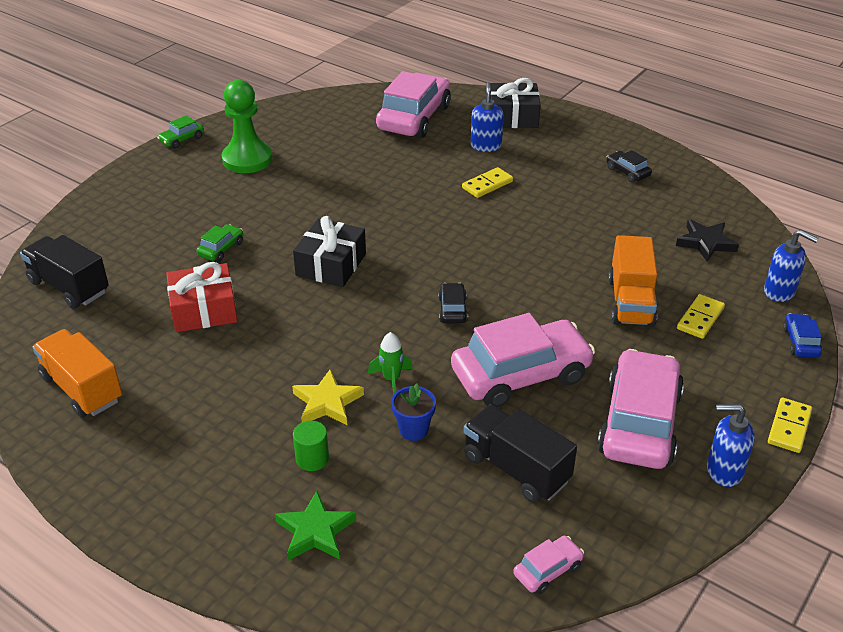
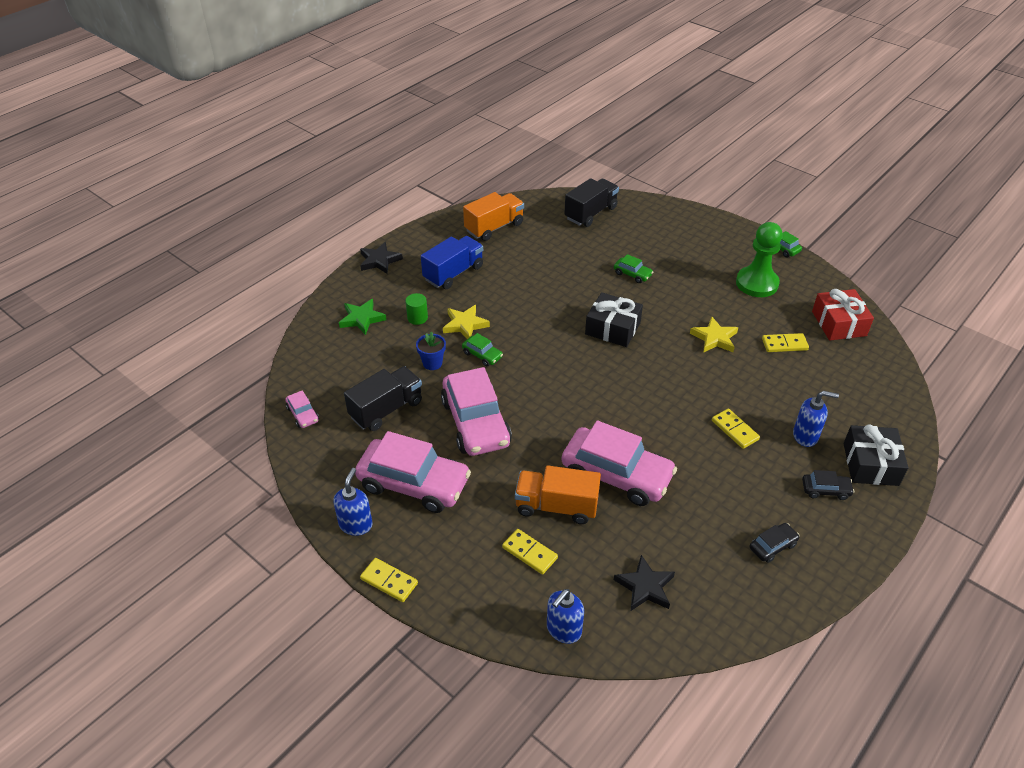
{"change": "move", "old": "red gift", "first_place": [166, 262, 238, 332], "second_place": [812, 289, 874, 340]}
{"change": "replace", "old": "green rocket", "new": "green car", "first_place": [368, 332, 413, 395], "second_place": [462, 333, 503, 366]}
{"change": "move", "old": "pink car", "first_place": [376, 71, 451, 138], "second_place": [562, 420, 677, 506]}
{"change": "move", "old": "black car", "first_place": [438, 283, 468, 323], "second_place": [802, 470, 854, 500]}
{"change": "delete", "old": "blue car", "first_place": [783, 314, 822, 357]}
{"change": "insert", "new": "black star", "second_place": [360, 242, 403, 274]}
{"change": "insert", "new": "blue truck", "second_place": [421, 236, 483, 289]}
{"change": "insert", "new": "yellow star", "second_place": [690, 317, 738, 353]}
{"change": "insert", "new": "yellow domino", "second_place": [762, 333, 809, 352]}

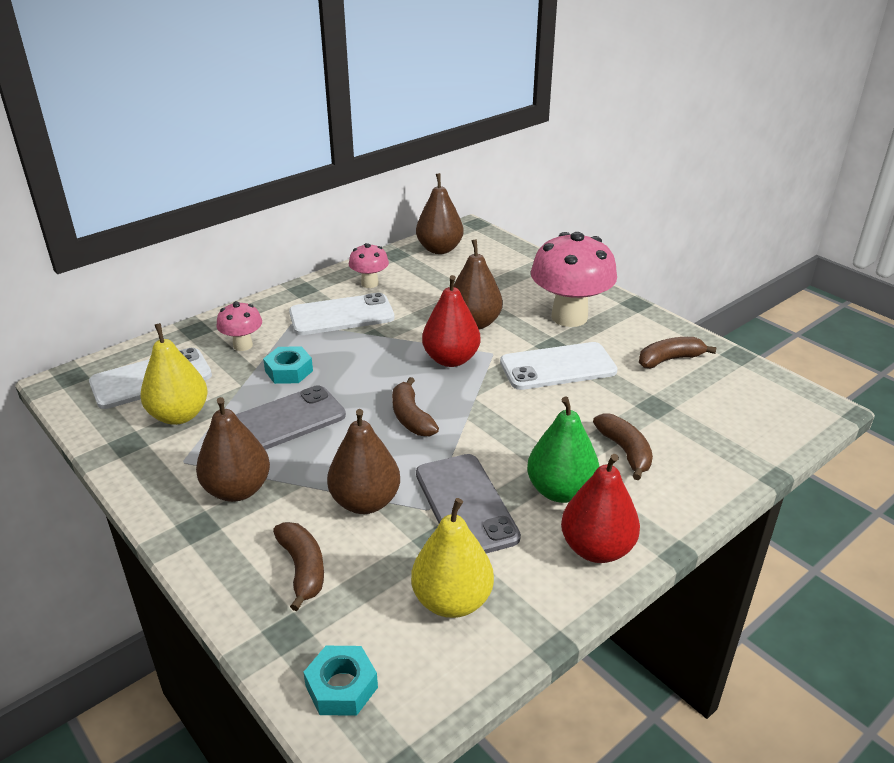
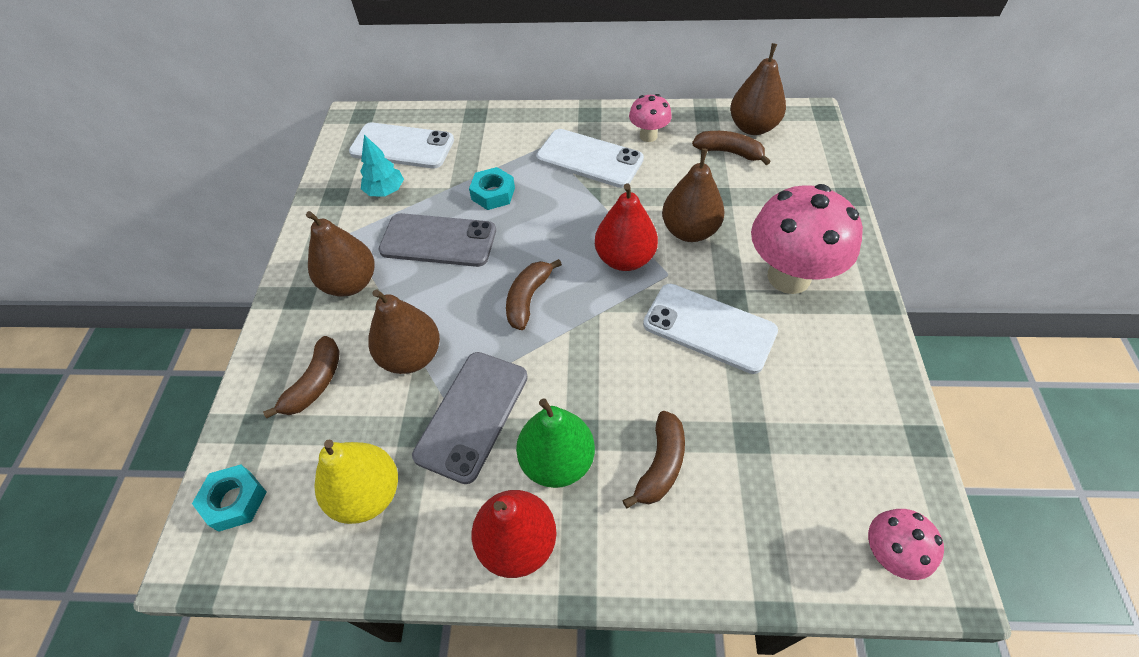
{"change": "replace", "old": "yellow pear", "new": "turquoise tree", "first_place": [140, 323, 208, 425], "second_place": [360, 135, 404, 196]}
{"change": "move", "old": "pink mushroom", "first_place": [217, 301, 262, 351], "second_place": [868, 509, 944, 580]}
{"change": "move", "old": "brown banana", "first_place": [639, 337, 717, 368], "second_place": [692, 131, 771, 165]}

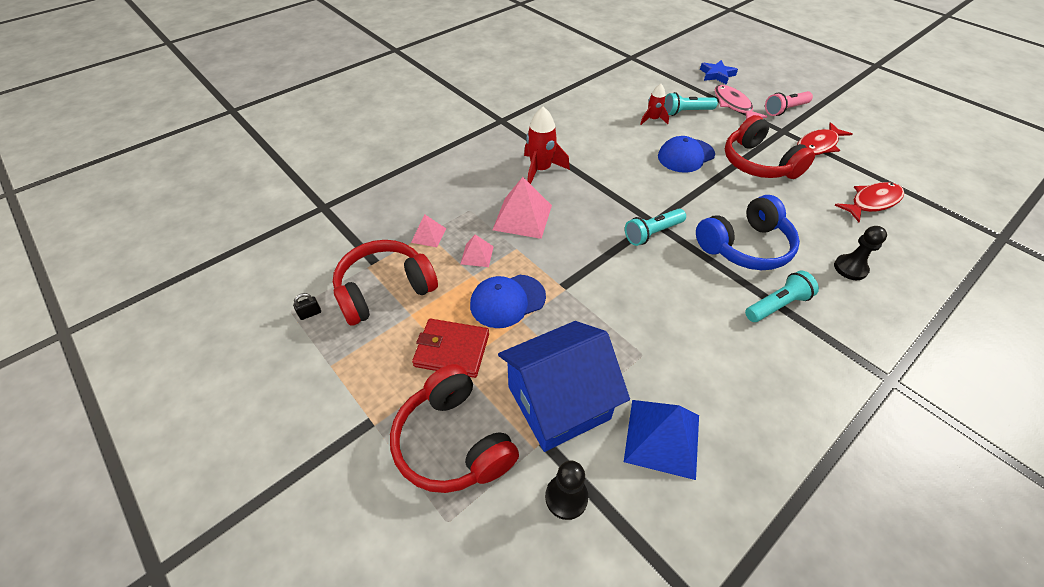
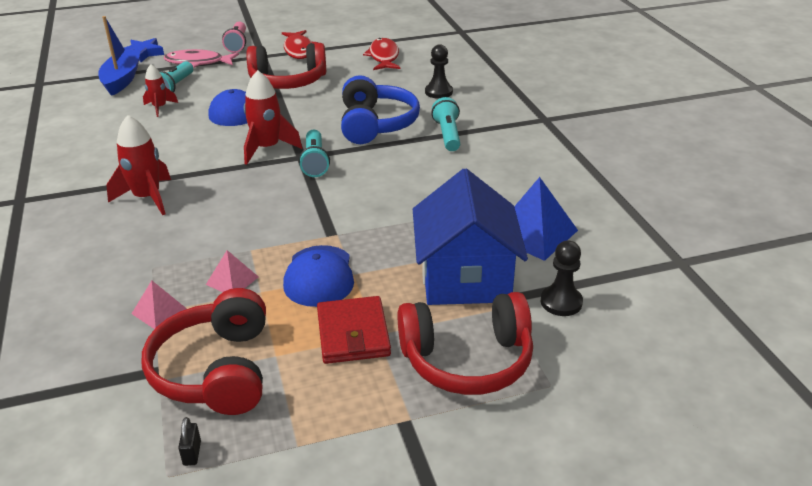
{"change": "rotate", "old": "red wallet", "first_place": [412, 319, 489, 378], "second_place": [317, 296, 391, 364], "degrees": -45}
{"change": "delete", "old": "pink pyramid", "first_place": [492, 177, 552, 239]}
{"change": "insert", "new": "blue boat", "second_place": [98, 16, 141, 96]}
{"change": "insert", "new": "red rocket", "second_place": [244, 70, 302, 165]}

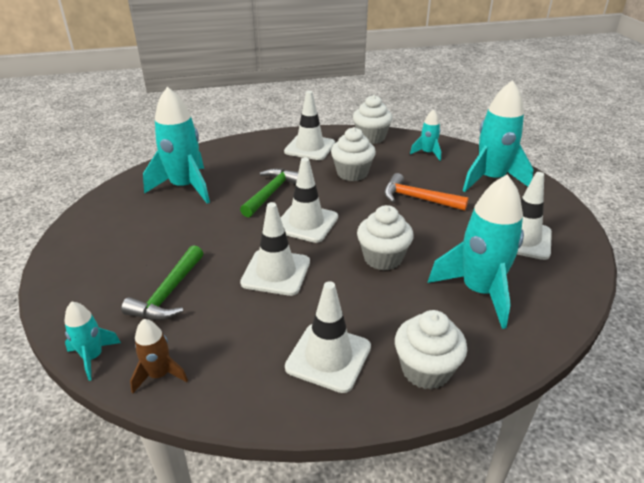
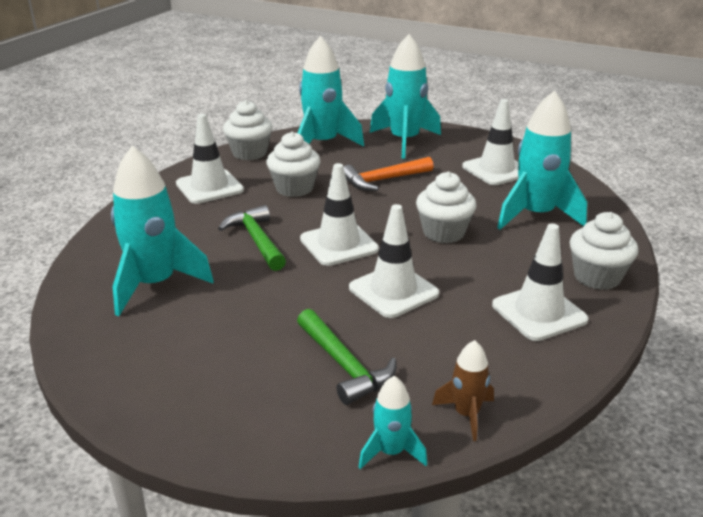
{"change": "resize", "old": "turquoise rocket", "first_place": [410, 109, 441, 161], "second_place": [298, 36, 364, 147], "factor": 2.0}

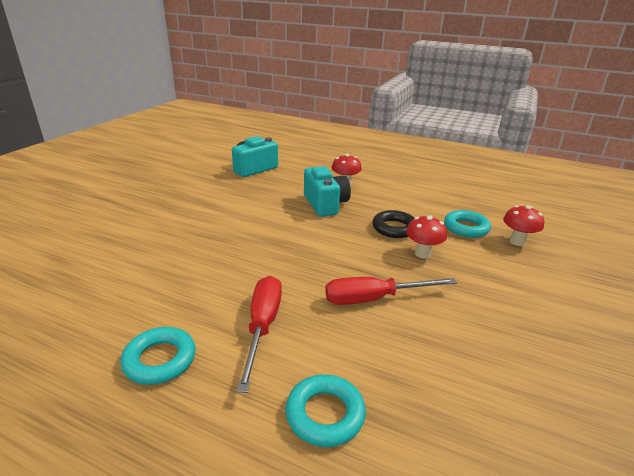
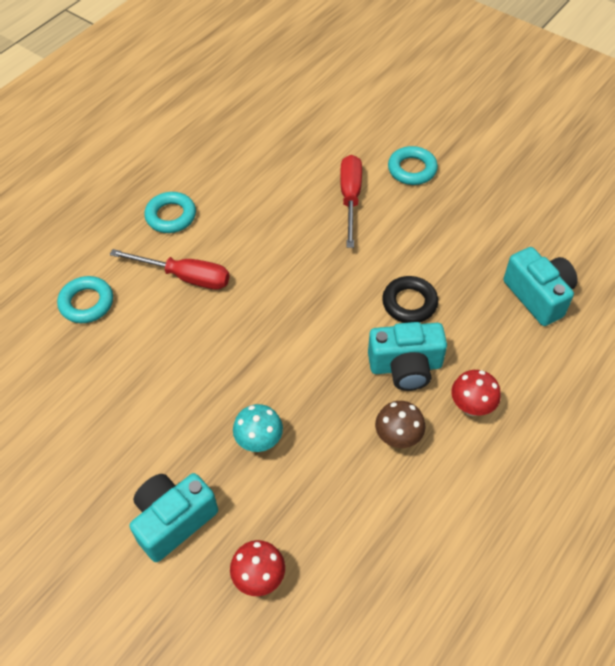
{"change": "move", "old": "red screwdriver", "first_place": [325, 277, 457, 305], "second_place": [340, 155, 362, 248]}
{"change": "move", "old": "black ring", "first_place": [372, 210, 414, 238], "second_place": [382, 276, 438, 323]}
{"change": "recolor", "old": "red mushroom", "new": "turquoise mushroom", "first_place": [406, 215, 447, 258], "second_place": [233, 404, 283, 452]}
{"change": "move", "old": "turquoise ring", "first_place": [444, 210, 491, 238], "second_place": [388, 146, 438, 185]}
{"change": "insert", "new": "turquoise camera", "second_place": [129, 473, 218, 562]}
{"change": "insert", "new": "brown mushroom", "second_place": [375, 401, 426, 448]}

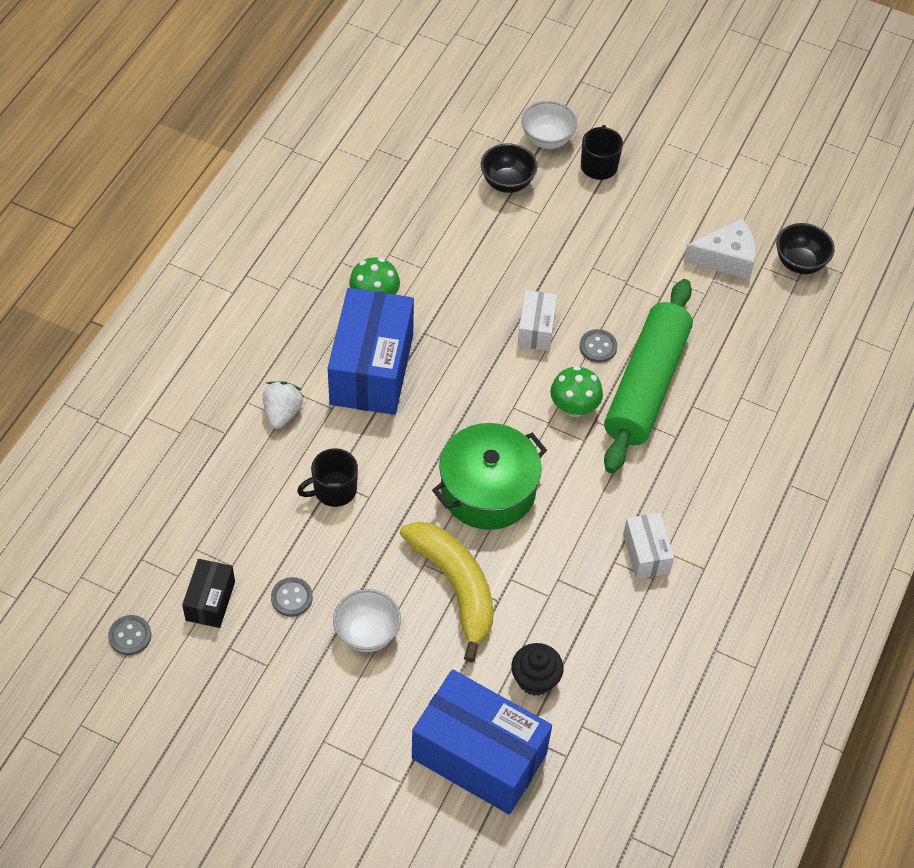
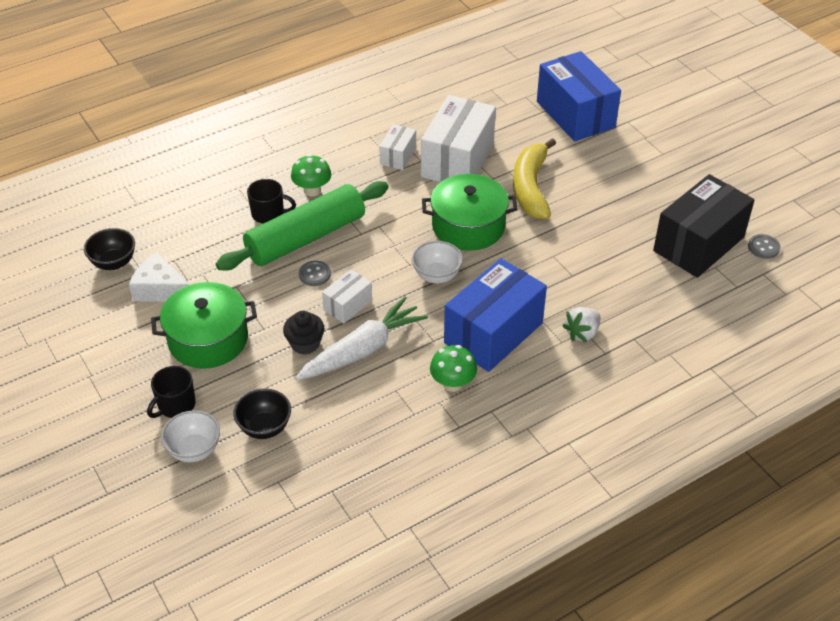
{"change": "resize", "old": "black box", "first_place": [182, 559, 235, 628], "second_place": [653, 174, 755, 278], "factor": 2.03}
{"change": "delete", "old": "grey button", "first_place": [271, 577, 313, 617]}
{"change": "move", "old": "black mug", "first_place": [297, 448, 358, 507], "second_place": [247, 179, 296, 223]}
{"change": "move", "old": "white bowl", "first_place": [333, 589, 401, 652], "second_place": [412, 241, 463, 283]}
{"change": "move", "old": "black cupcake", "first_place": [511, 643, 564, 696], "second_place": [283, 311, 324, 354]}
{"change": "move", "old": "green mushroom", "first_place": [550, 366, 603, 417], "second_place": [291, 154, 331, 197]}
{"change": "insert", "new": "green pot", "second_place": [151, 282, 257, 369]}
{"change": "insert", "new": "white carrot", "second_place": [295, 297, 428, 380]}
{"change": "insert", "new": "white box", "second_place": [421, 95, 496, 182]}

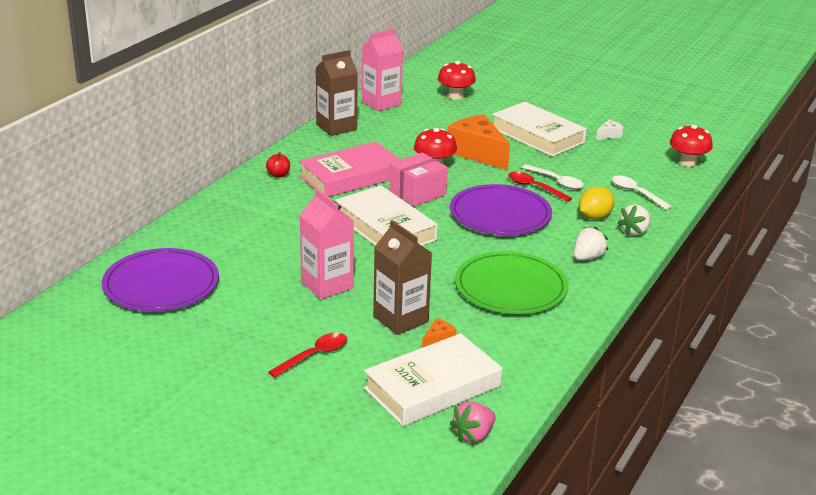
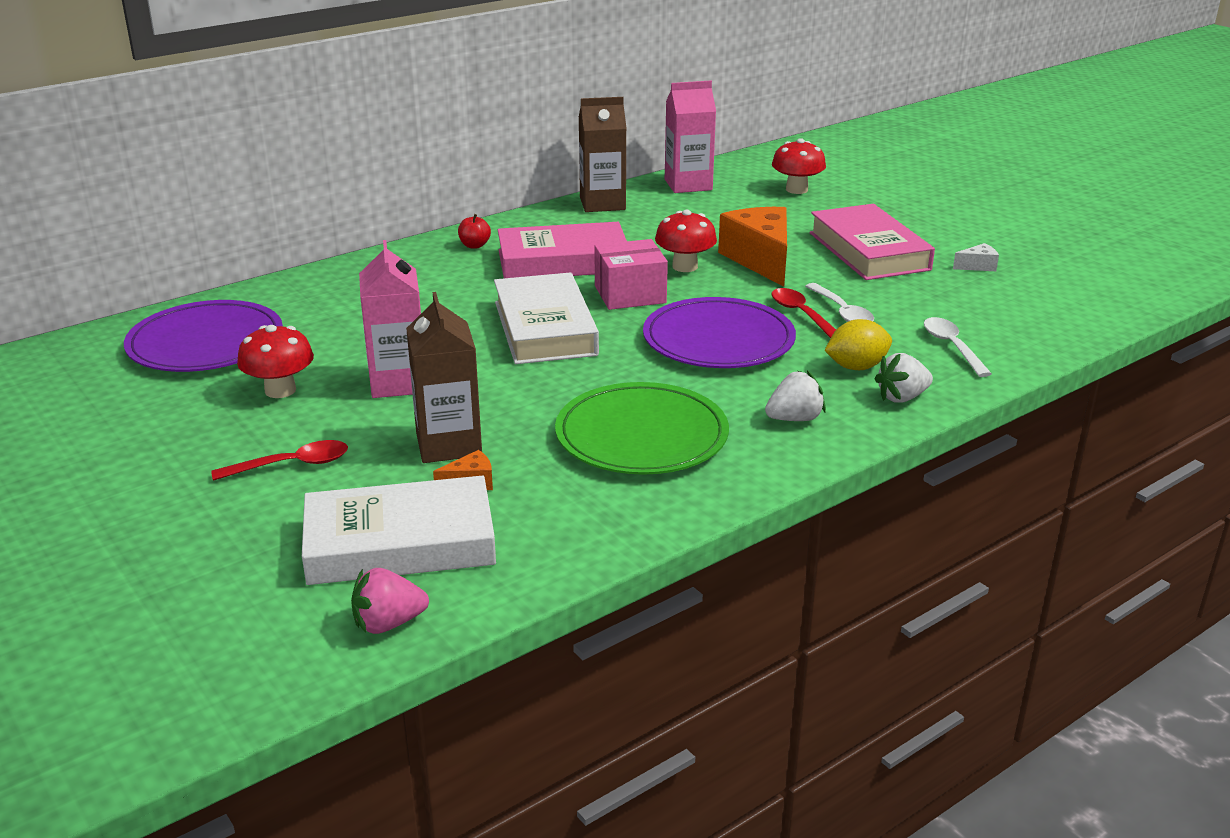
{"change": "recolor", "old": "white book", "new": "pink book", "first_place": [492, 102, 587, 157], "second_place": [809, 204, 935, 280]}
{"change": "move", "old": "red mushroom", "first_place": [670, 125, 713, 167], "second_place": [237, 325, 314, 398]}

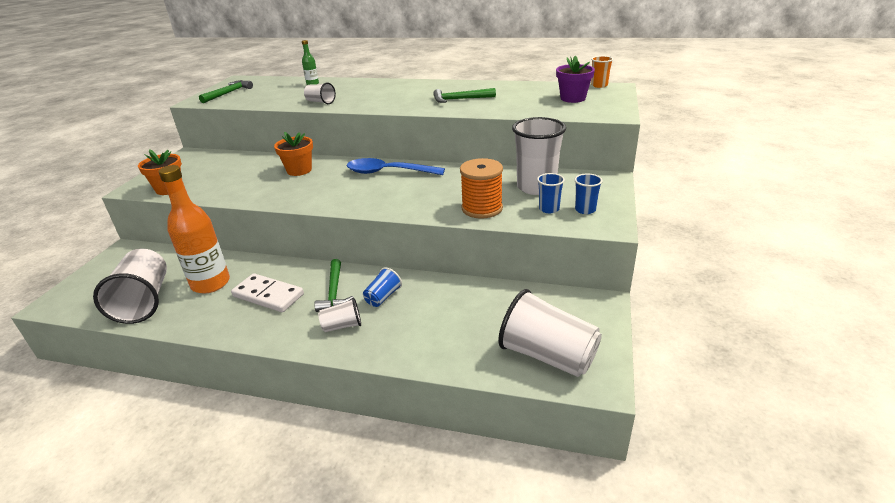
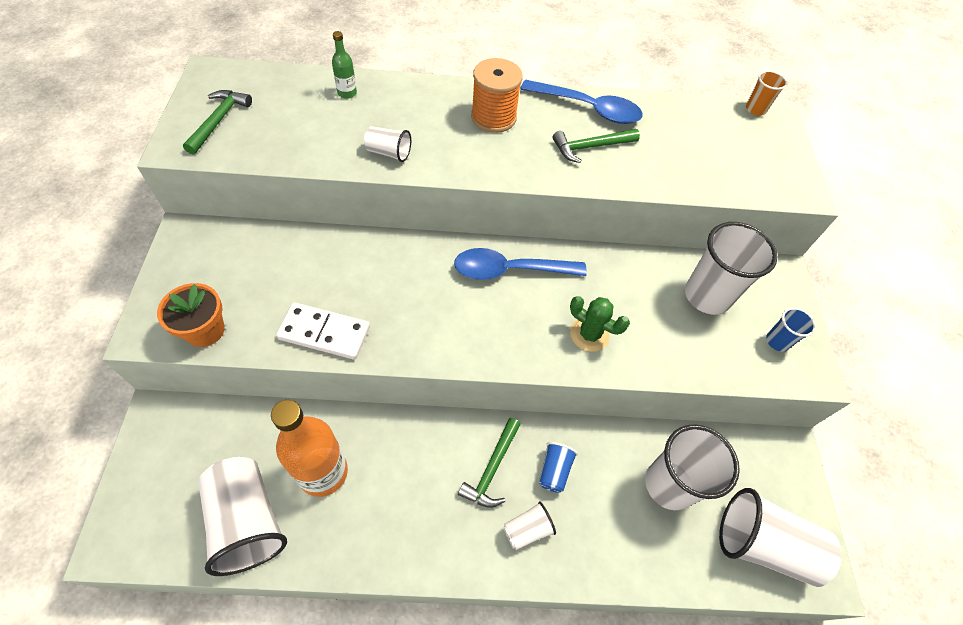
{"change": "move", "old": "white domino", "first_place": [231, 273, 304, 312], "second_place": [276, 302, 370, 360]}
{"change": "delete", "old": "orange flower pot", "first_place": [274, 132, 313, 176]}
{"change": "rotate", "old": "green hammer", "first_place": [314, 259, 354, 312], "second_place": [458, 418, 521, 508], "degrees": 45}
{"change": "move", "old": "orange spool", "first_place": [460, 158, 503, 219], "second_place": [471, 58, 523, 133]}
{"change": "delete", "old": "blue cup", "first_place": [537, 173, 565, 213]}
{"change": "delete", "old": "purple flower pot", "first_place": [556, 55, 595, 103]}
{"change": "insert", "new": "blue spoon", "second_place": [521, 79, 643, 124]}
{"change": "insert", "new": "green cactus", "second_place": [570, 296, 630, 352]}
{"change": "insert", "new": "white cup", "second_place": [645, 425, 740, 510]}

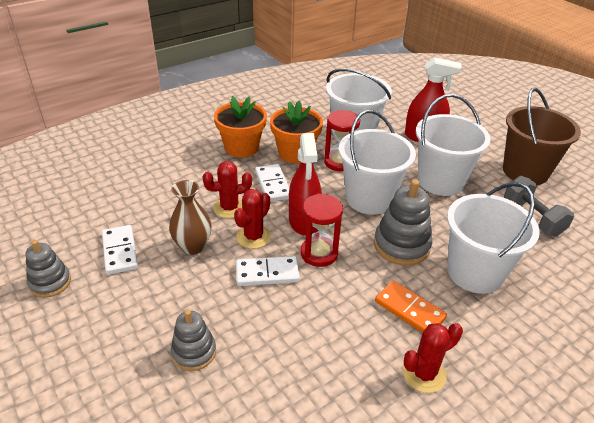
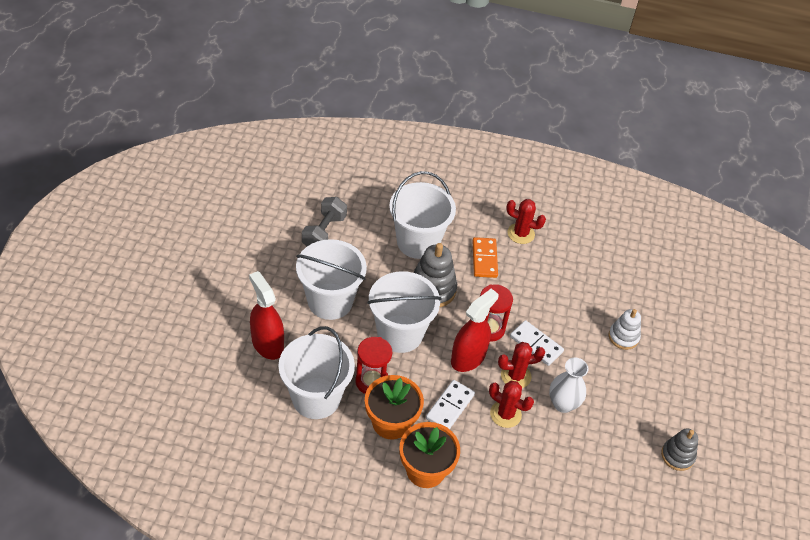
{"change": "delete", "old": "white domino", "first_place": [102, 225, 138, 275]}
{"change": "recolor", "old": "brown vase", "new": "white vase", "first_place": [169, 180, 212, 255], "second_place": [549, 358, 588, 413]}
{"change": "recolor", "old": "grey stacking toy", "new": "white stacking toy", "first_place": [171, 310, 216, 371], "second_place": [608, 309, 641, 350]}
{"change": "delete", "old": "brown bucket", "first_place": [503, 88, 581, 185]}

